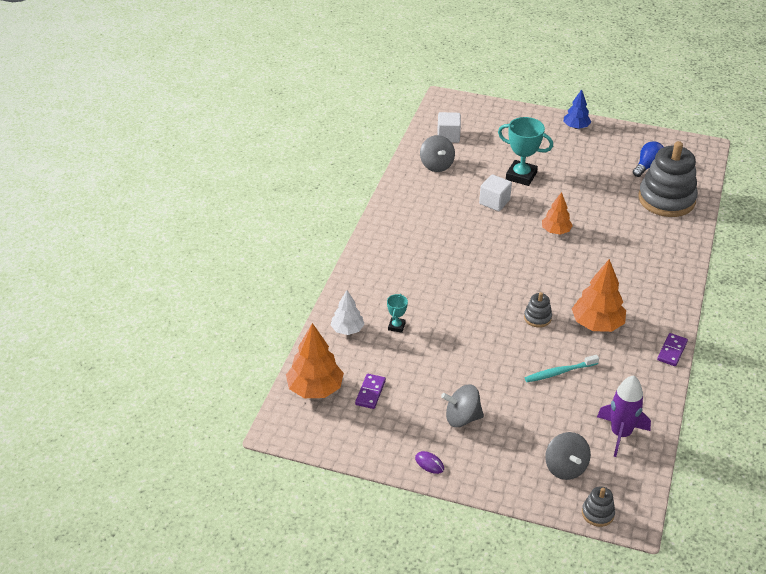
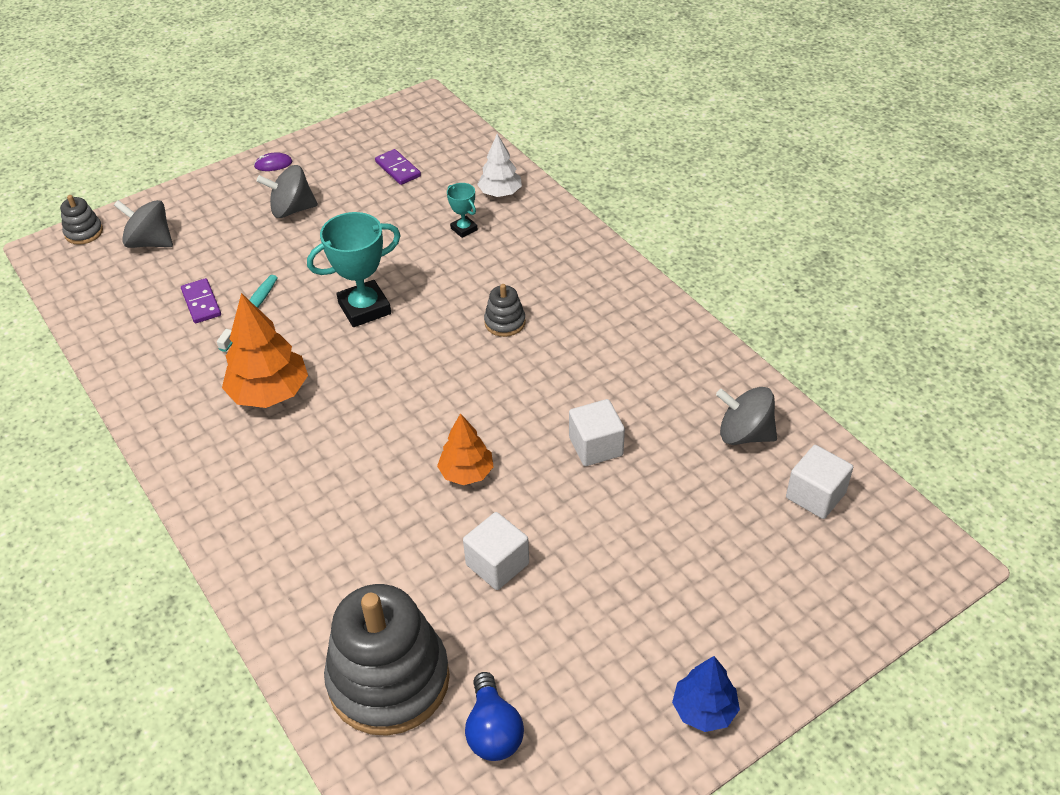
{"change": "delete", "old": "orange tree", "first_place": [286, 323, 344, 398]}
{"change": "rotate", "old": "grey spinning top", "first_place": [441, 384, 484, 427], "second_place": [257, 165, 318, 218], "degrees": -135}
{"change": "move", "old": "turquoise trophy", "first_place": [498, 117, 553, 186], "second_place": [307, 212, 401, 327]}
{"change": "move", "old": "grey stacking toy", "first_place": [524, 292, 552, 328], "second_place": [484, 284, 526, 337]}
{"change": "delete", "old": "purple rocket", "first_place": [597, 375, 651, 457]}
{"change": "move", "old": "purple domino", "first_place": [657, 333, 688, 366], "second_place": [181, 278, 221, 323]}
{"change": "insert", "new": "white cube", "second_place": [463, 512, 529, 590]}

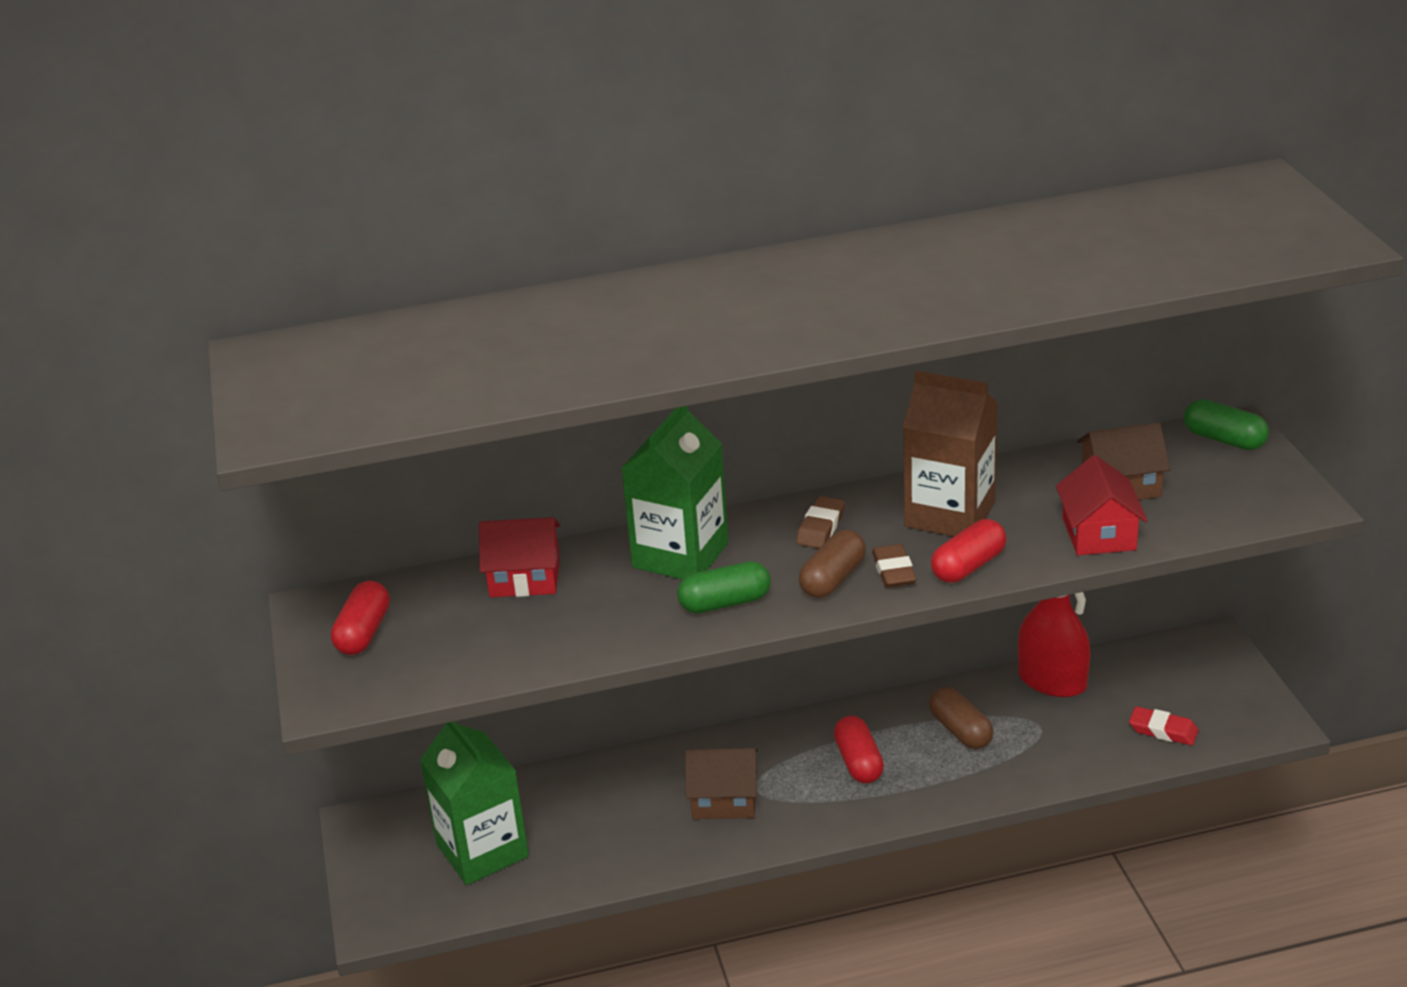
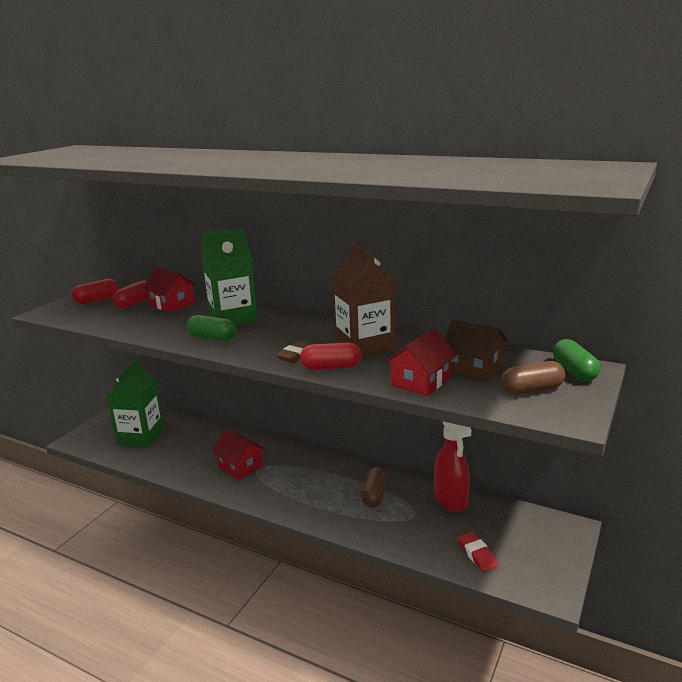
{"change": "recolor", "old": "brown house", "new": "red house", "first_place": [685, 748, 758, 819], "second_place": [211, 429, 265, 480]}
{"change": "delete", "old": "brown eraser", "first_place": [796, 496, 845, 548]}
{"change": "move", "old": "brown capsule", "first_place": [799, 529, 866, 598], "second_place": [501, 361, 565, 395]}
{"change": "move", "old": "red capsule", "first_place": [834, 715, 884, 783], "second_place": [113, 280, 149, 309]}

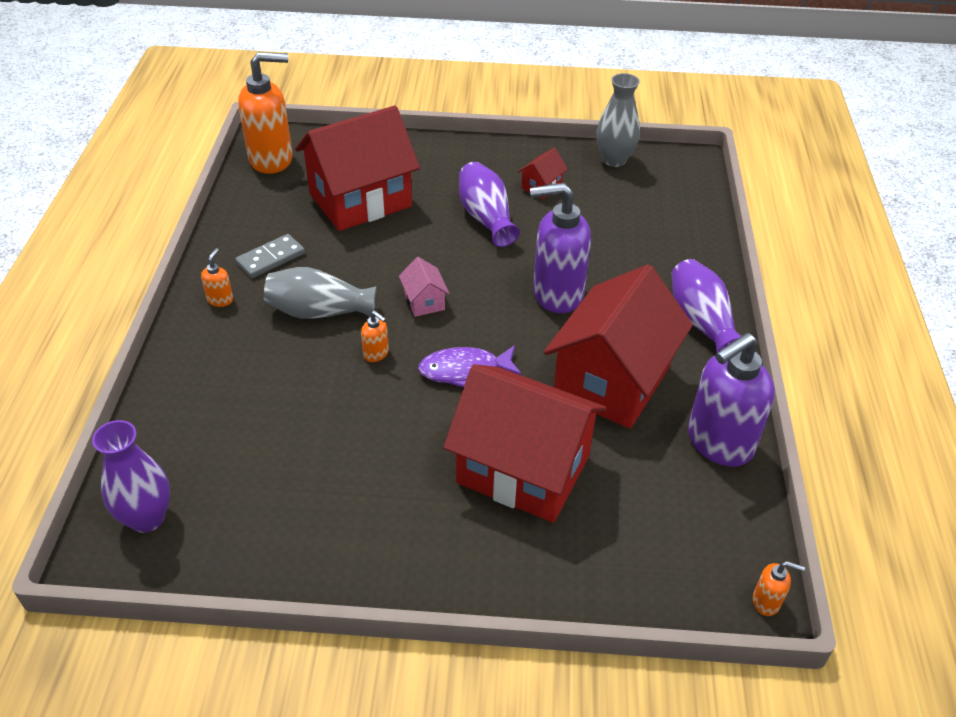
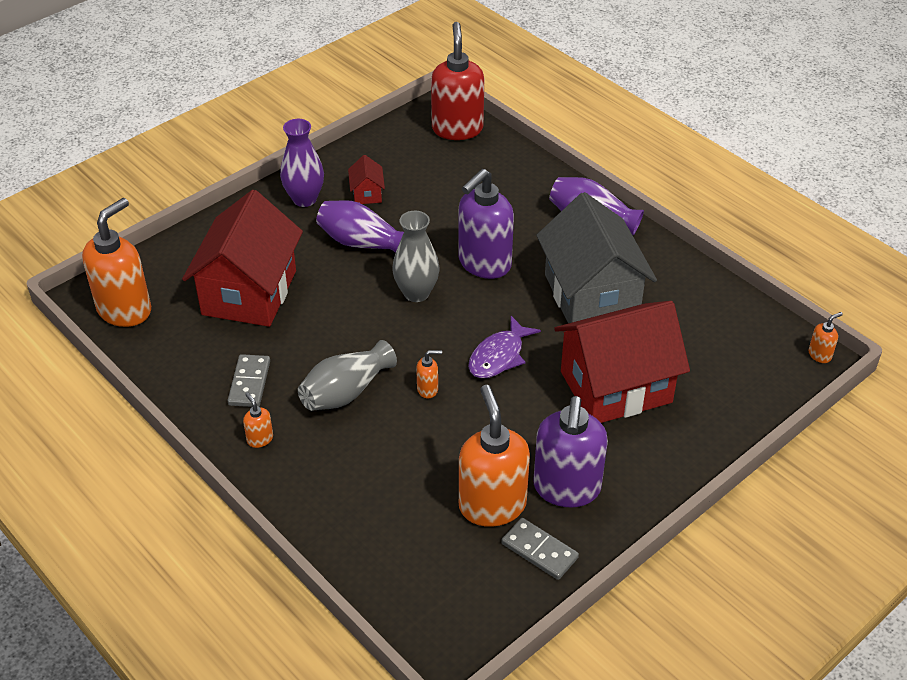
{"change": "move", "old": "purple vase", "first_place": [92, 420, 171, 533], "second_place": [280, 119, 324, 207]}
{"change": "delete", "old": "pink house", "first_place": [399, 257, 450, 317]}
{"change": "recolor", "old": "red house", "new": "grey house", "first_place": [544, 264, 693, 429], "second_place": [536, 192, 657, 323]}
{"change": "move", "old": "grey vase", "first_place": [596, 73, 640, 167], "second_place": [392, 211, 440, 302]}
{"change": "move", "old": "purple soap dispenser", "first_place": [688, 333, 775, 467], "second_place": [534, 396, 608, 507]}
{"change": "insert", "new": "red soap dispenser", "second_place": [431, 22, 484, 140]}
{"change": "insert", "new": "orange soap dispenser", "second_place": [459, 385, 530, 527]}
{"change": "insert", "new": "grey domino", "second_place": [501, 518, 579, 580]}

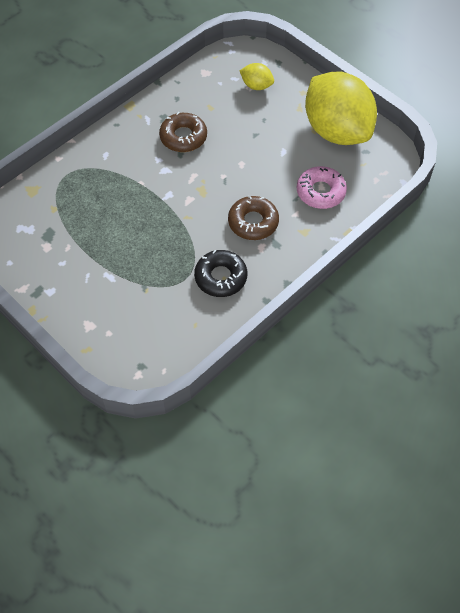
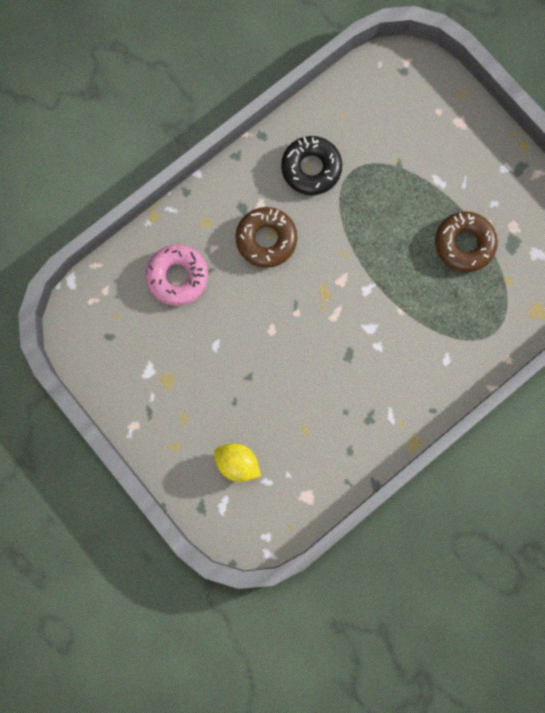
{"change": "move", "old": "brown donut", "first_place": [159, 112, 207, 152], "second_place": [435, 211, 498, 272]}
{"change": "delete", "old": "yellow lemon", "first_place": [305, 72, 377, 145]}

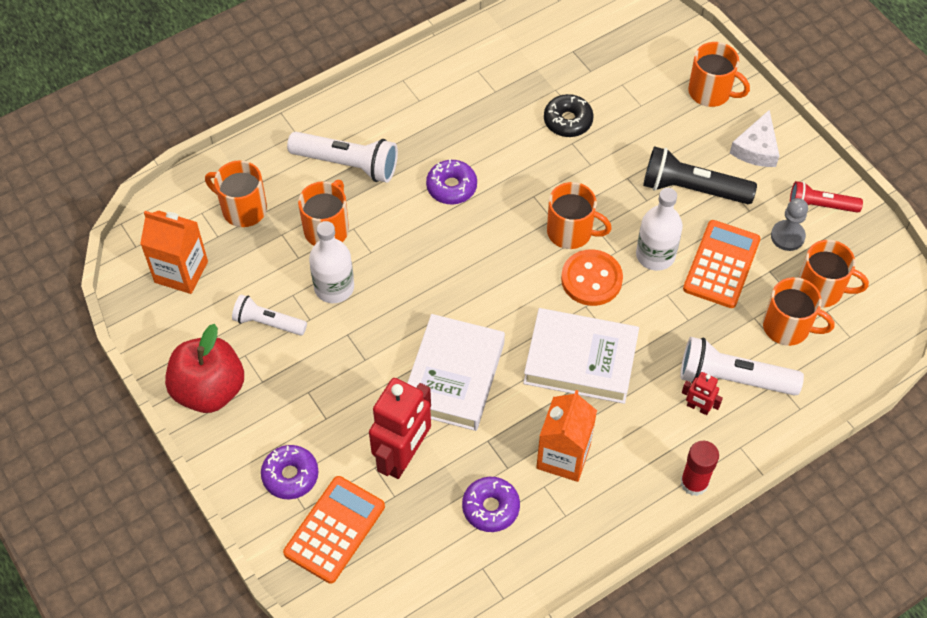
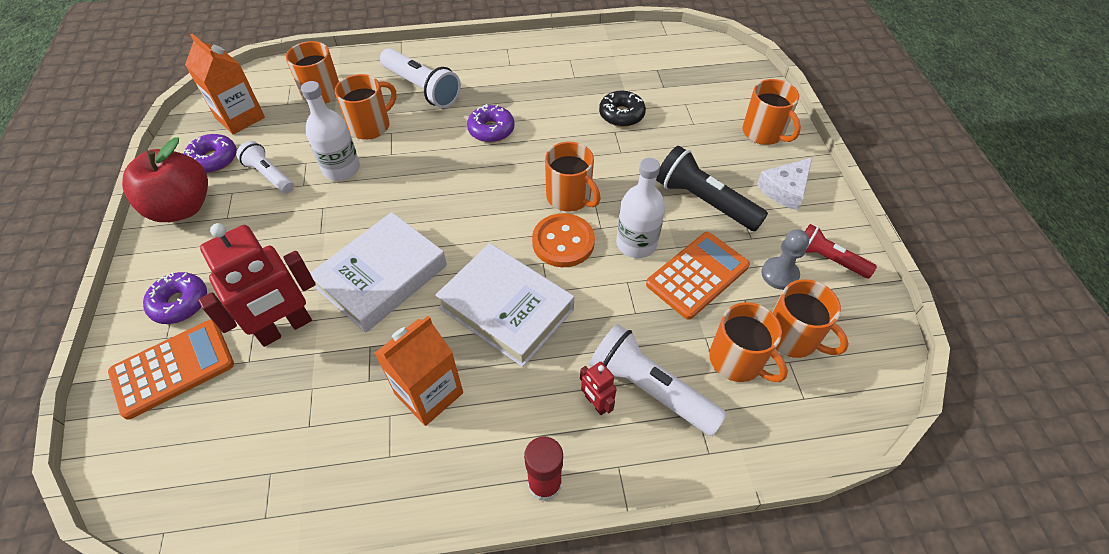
{"change": "move", "old": "purple donut", "first_place": [462, 477, 520, 532], "second_place": [184, 134, 237, 173]}

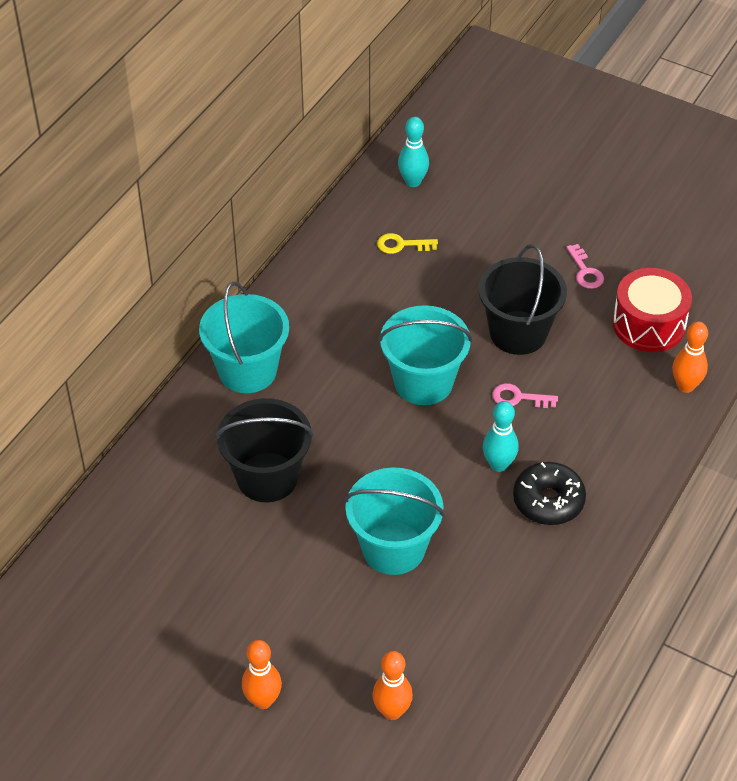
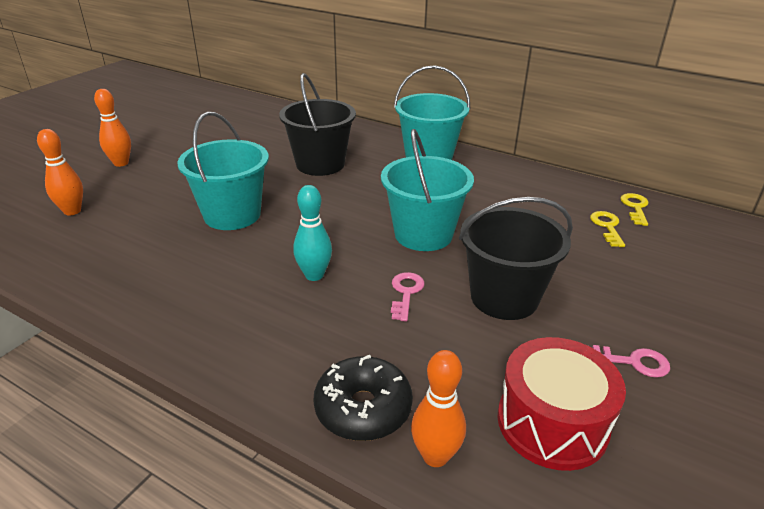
{"change": "delete", "old": "turquoise bowling pin", "first_place": [398, 117, 429, 187]}
{"change": "move", "old": "black donut", "first_place": [513, 462, 586, 525], "second_place": [313, 355, 413, 441]}
{"change": "rotate", "old": "pink key", "first_place": [566, 244, 604, 289], "second_place": [592, 345, 670, 378], "degrees": -150}
{"change": "insert", "new": "yellow key", "second_place": [620, 193, 649, 226]}

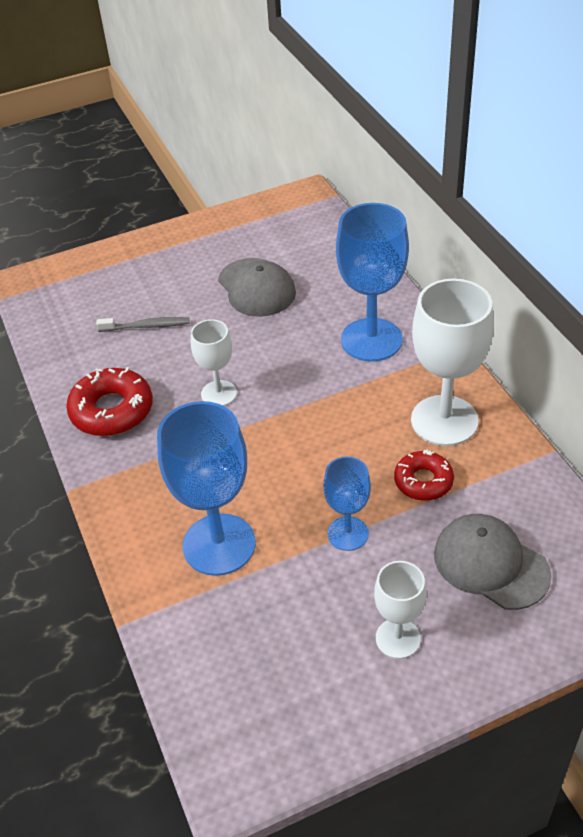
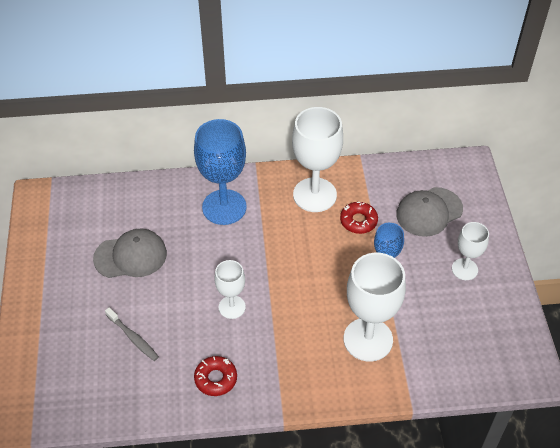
{"change": "resize", "old": "red donut", "first_place": [66, 367, 153, 436], "second_place": [194, 356, 237, 396], "factor": 0.64}
{"change": "rotate", "old": "grey toothbrush", "first_place": [96, 317, 190, 332], "second_place": [105, 307, 159, 361], "degrees": 120}
{"change": "recolor", "old": "blue goblet", "new": "white goblet", "first_place": [157, 401, 256, 576], "second_place": [344, 253, 406, 362]}

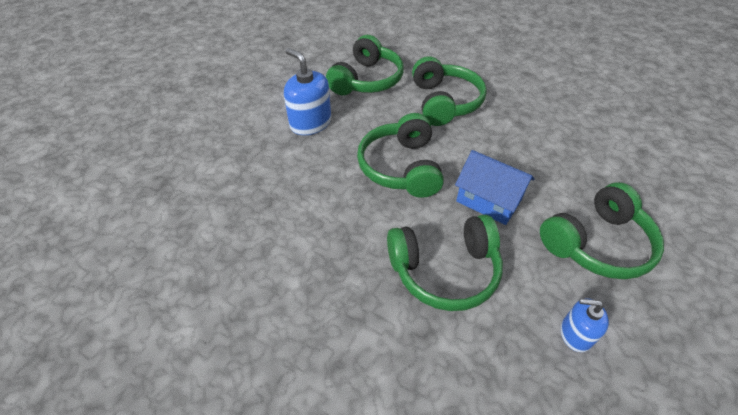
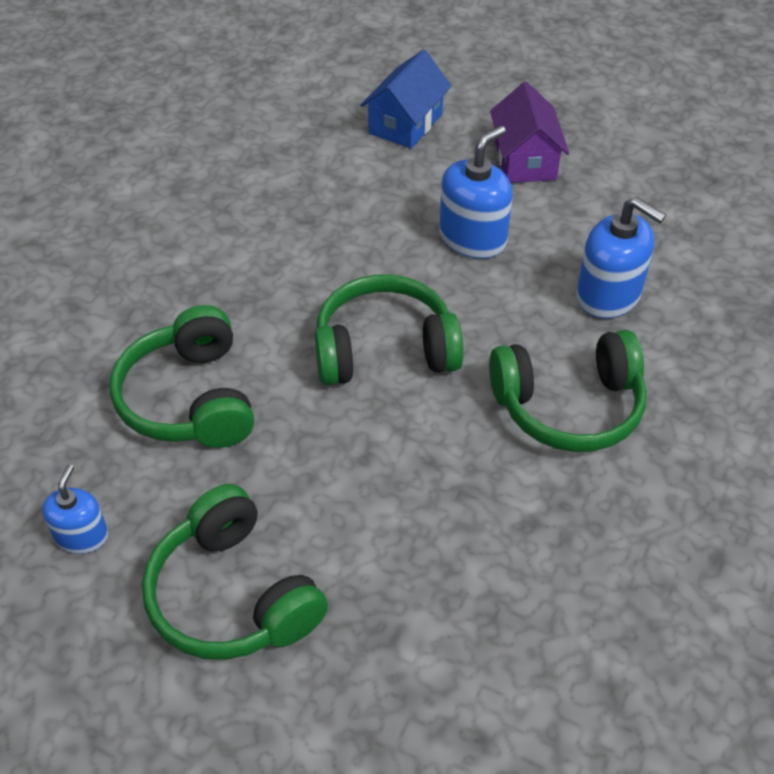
{"change": "replace", "old": "green headphones", "new": "blue soap dispenser", "first_place": [326, 35, 404, 95], "second_place": [576, 197, 666, 318]}
{"change": "move", "old": "blue house", "first_place": [455, 150, 534, 225], "second_place": [360, 50, 451, 149]}
{"change": "insert", "new": "purple house", "second_place": [490, 82, 569, 183]}

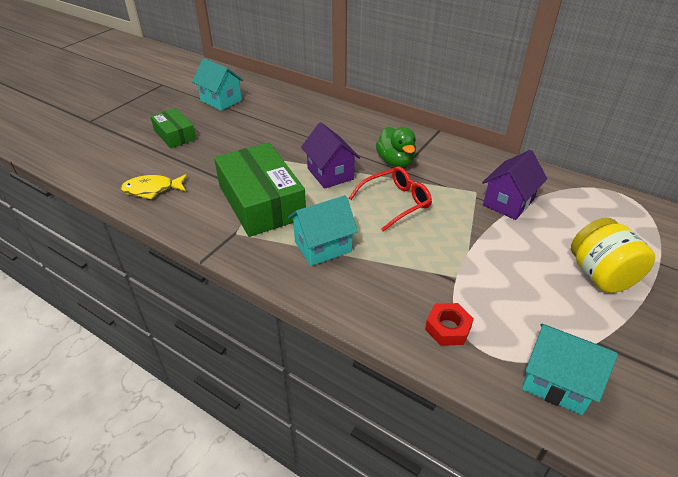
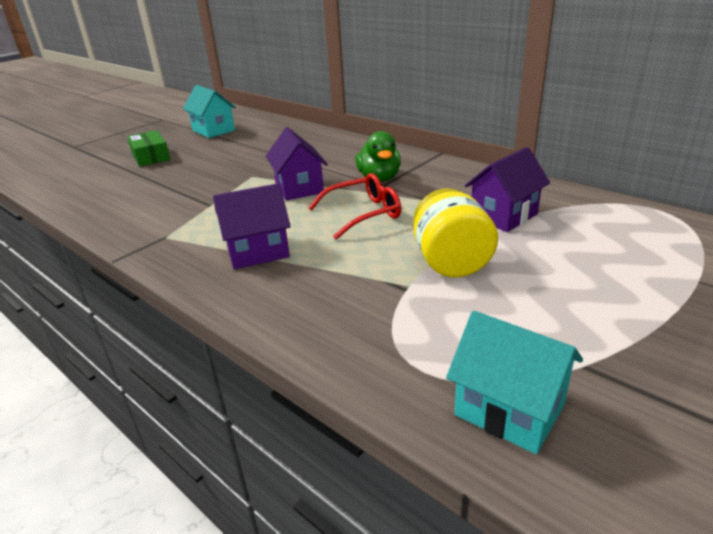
{"change": "delete", "old": "yellow fish", "first_place": [121, 174, 187, 200]}
{"change": "delete", "old": "green box", "first_place": [214, 143, 306, 237]}
{"change": "recolor", "old": "turquoise house", "new": "purple house", "first_place": [288, 195, 358, 266], "second_place": [213, 183, 291, 269]}
{"change": "delete", "old": "red nut", "first_place": [425, 303, 474, 346]}
{"change": "move", "old": "yellow jar", "first_place": [571, 218, 655, 293], "second_place": [413, 188, 498, 278]}

